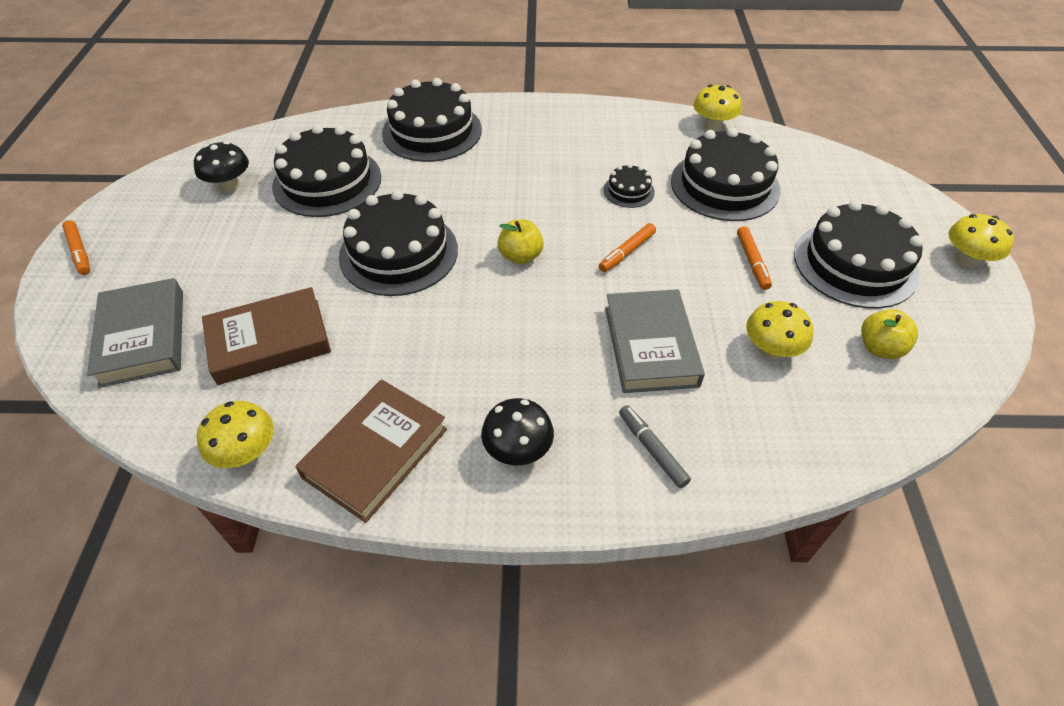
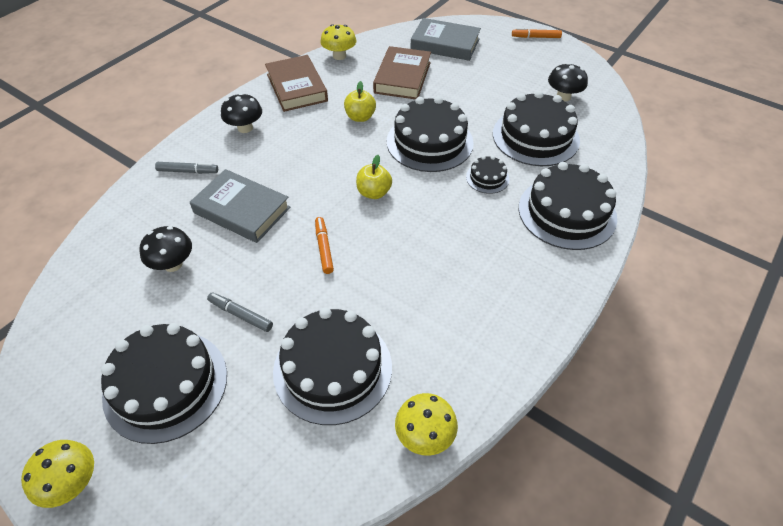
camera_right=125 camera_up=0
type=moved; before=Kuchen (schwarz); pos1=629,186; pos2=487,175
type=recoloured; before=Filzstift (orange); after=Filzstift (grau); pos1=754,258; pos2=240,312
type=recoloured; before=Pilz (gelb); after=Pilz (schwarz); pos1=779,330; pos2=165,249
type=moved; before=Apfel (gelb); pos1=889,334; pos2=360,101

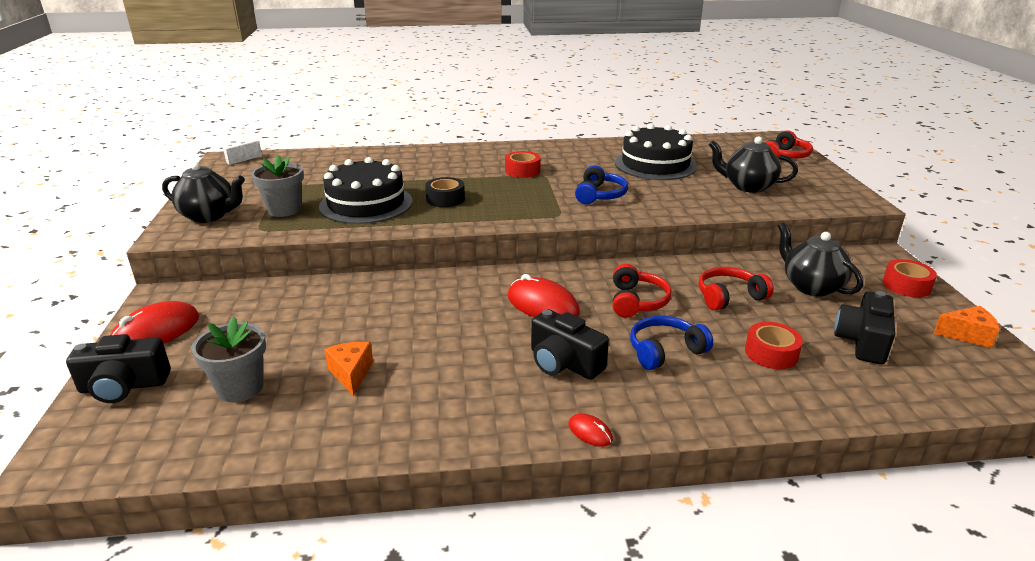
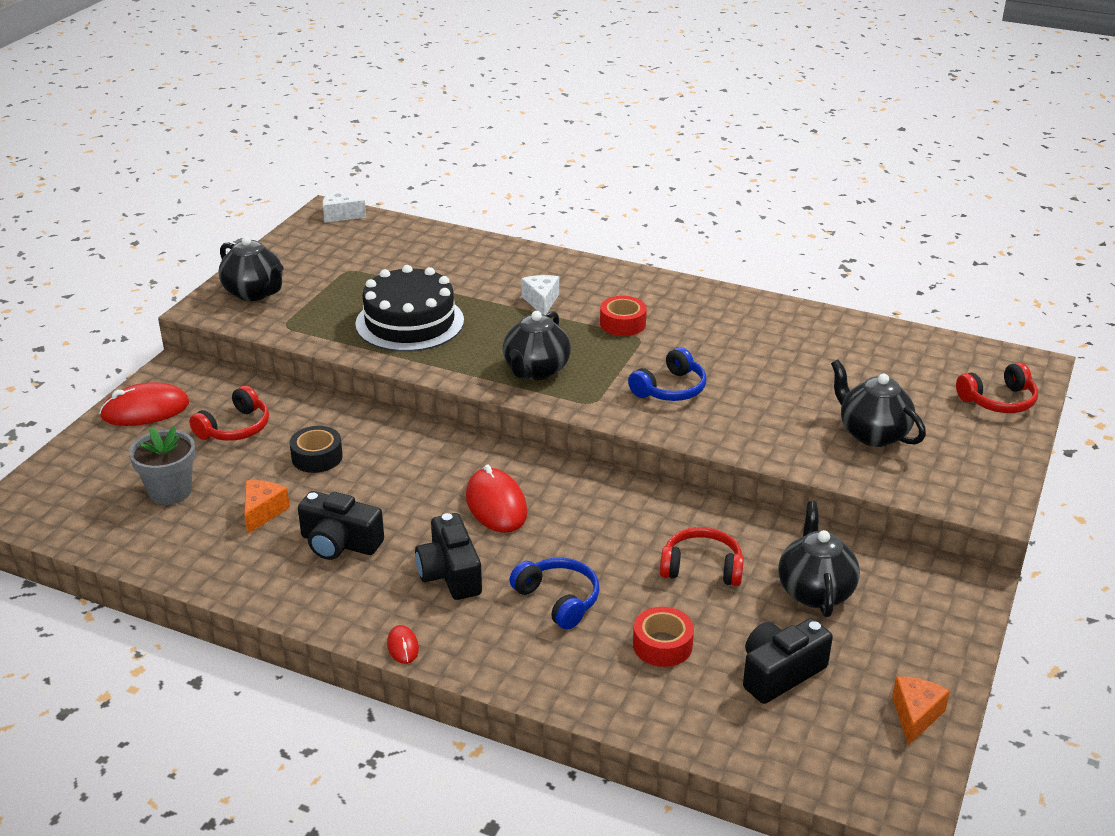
camera_right=30 camera_up=5
type=removed; before=Kuchen (schwarz); pos1=656,152
type=removed; before=Blumentopf (grau); pos1=277,186
type=moved; before=Klebeband (schwarz); pos1=445,192; pos2=316,449
type=removed; before=Klebeband (rot); pos1=910,278
type=moved; before=Kopfhörer (rot); pos1=642,291; pos2=229,413
type=turned; before=Käse (orange); pos1=966,327; pos2=921,711; turn=-105
type=turned; before=Kopfhörer (blau); pos1=671,343; pos2=554,594; turn=45
type=moved; before=Kamera (schwarz); pos1=118,368; pos2=341,525
type=added; after=Käse (weiß); pos2=540,295
type=added; after=Teekanne (schwarz); pos2=537,345

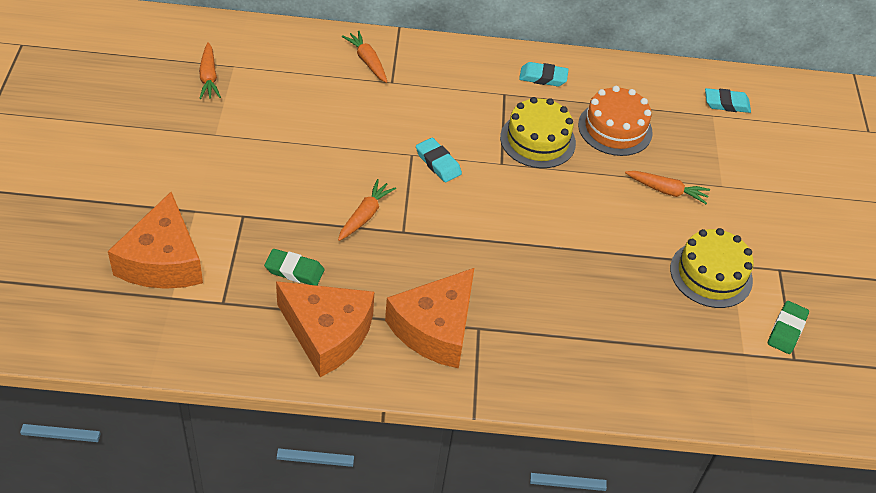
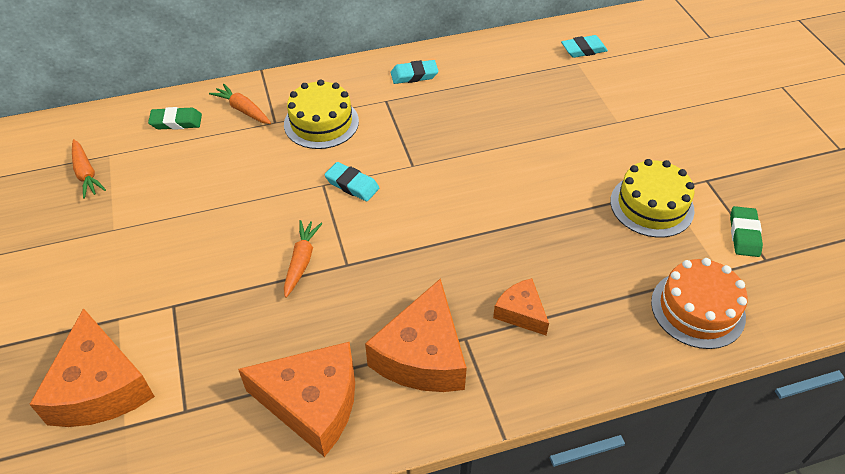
camera_right=-15 camera_up=0
type=moved; before=Kuchen (orange); pos1=615,121; pos2=699,303
type=moved; before=Kuchen (gelb); pos1=538,132; pos2=321,114
type=removed; before=Karotte (orange); pos1=667,187
type=moved; before=Radiergummi (grün); pos1=294,267; pos2=175,118
type=added; after=Käse (orange); pos2=521,306

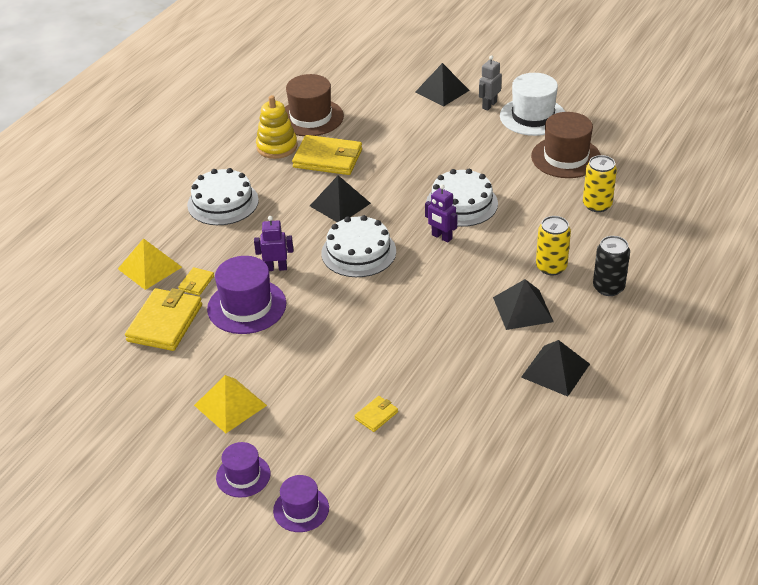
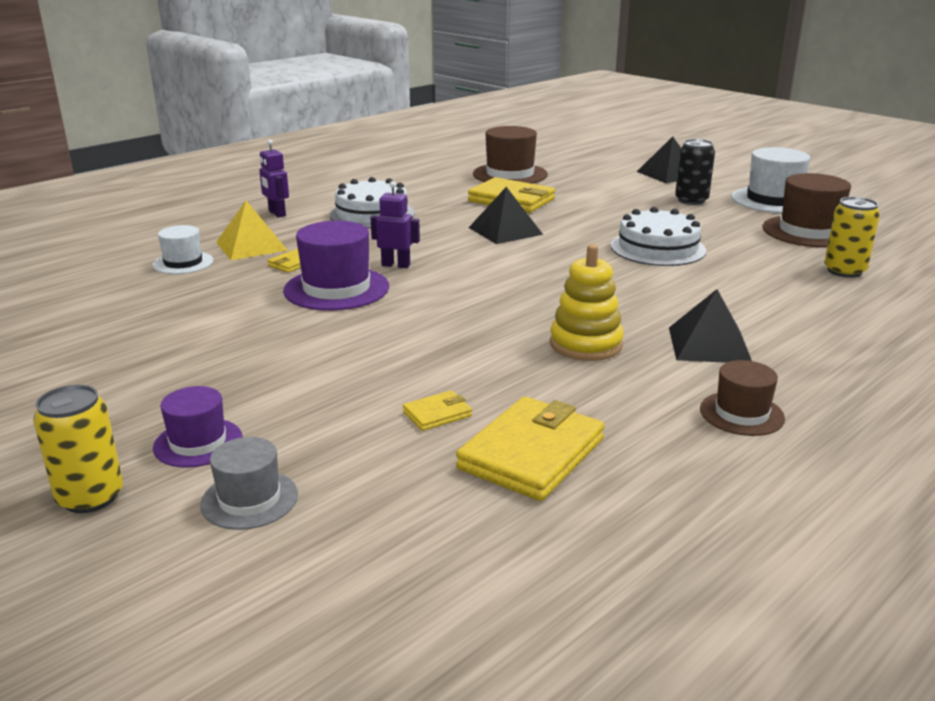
camera_right=15 camera_up=-15
type=removed; before=Roboter (grau); pos1=490,83
type=moved; before=Stapelspielzeug (gelb); pos1=276,127; pos2=587,302
type=moved; before=Roboter (lila); pos1=441,213; pos2=274,178
type=removed; before=Kuchen (weiß); pos1=358,246
type=moved; before=Dose (gelb); pos1=553,245; pos2=78,449
type=moved; before=Dose (schwarz); pos1=611,266; pos2=695,172
type=moved; before=Geldbörse (gelb); pos1=163,319; pos2=530,448
type=replaced; before=Pyramide (schwarz); after=Hut (braun); pos1=555,368; pos2=742,398
type=removed; before=Pyramide (gelb); pos1=230,404
type=recoloured; before=Hut (lila); after=Hut (grau); pos1=301,503; pos2=249,483
type=added; after=Hut (weiß); pos2=183,249

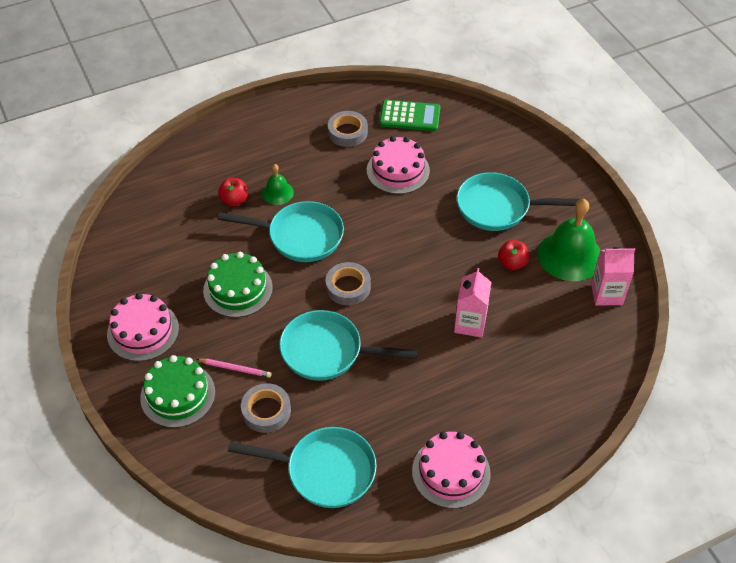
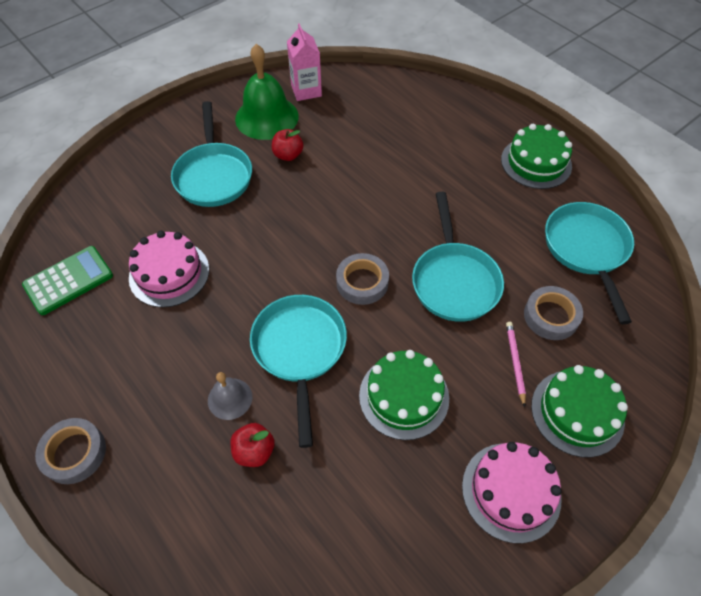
camera_right=-105 camera_up=5
type=turned; before=Taschenrechner (grün); pos1=409,115; pos2=67,280; turn=60
type=moved; before=Klebeband (grau); pos1=348,129; pos2=70,451
type=recoloured; before=Glocke (grün); after=Glocke (grau); pos1=278,184; pos2=230,396
type=removed; before=Getränkekarton (rosa); pos1=473,303
type=recoloured; before=Kuchen (rosa); after=Kuchen (grün); pos1=451,470; pos2=536,156

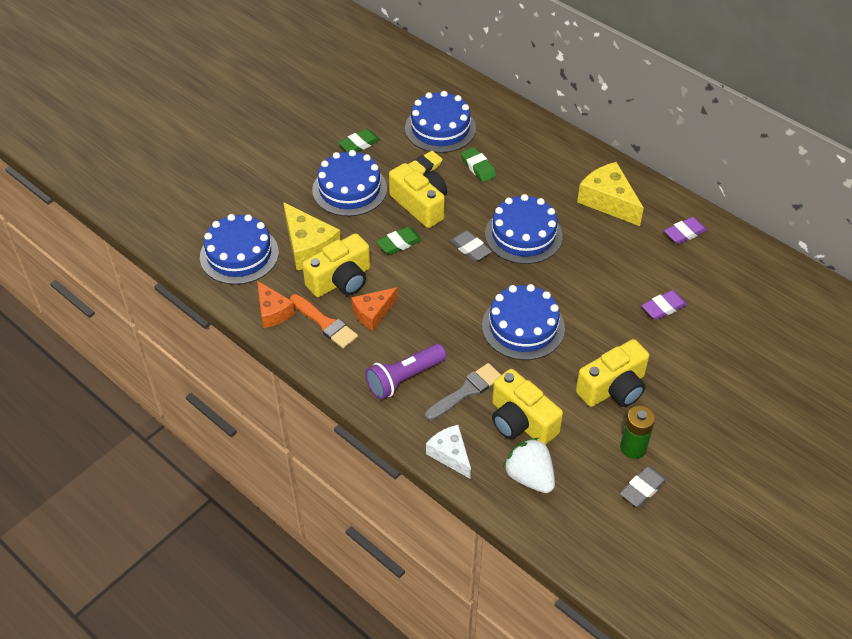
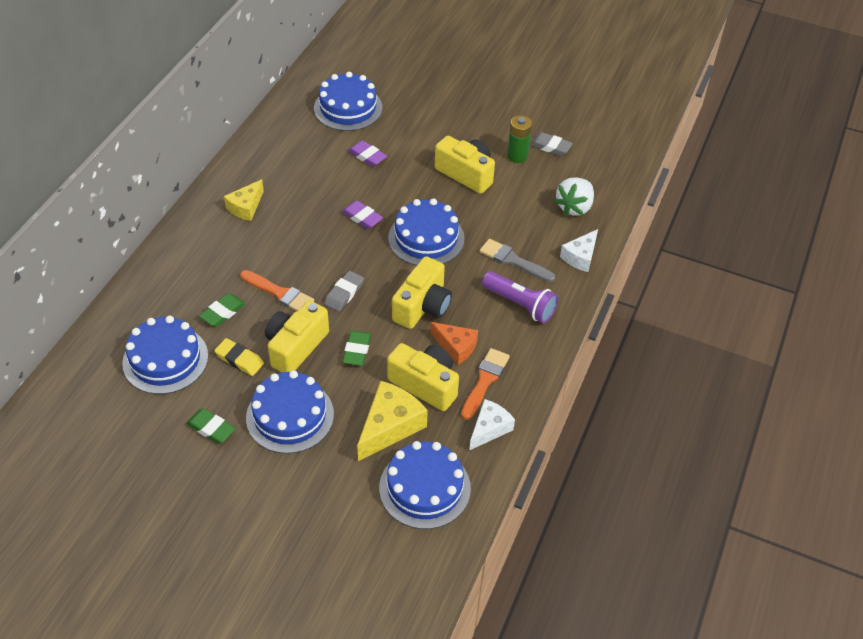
camera_right=-110 camera_up=0
type=resized; before=Käse (gelb); pos1=610,194; pos2=244,200; scale=0.65
type=moved; before=Kuchen (blau); pos1=523,229; pos2=348,101
type=moved; before=Radiergummi (lila); pos1=685,230; pos2=362,215
type=turned; before=Radiergummi (grün); pos1=399,241; pos2=356,348; turn=60
type=recoloured; before=Käse (orange); after=Käse (weiß); pos1=276,304; pos2=492,424
type=moved; before=Kamera (gelb); pos1=527,407; pos2=422,292
type=added; after=Pinsel (orange); pos2=277,290

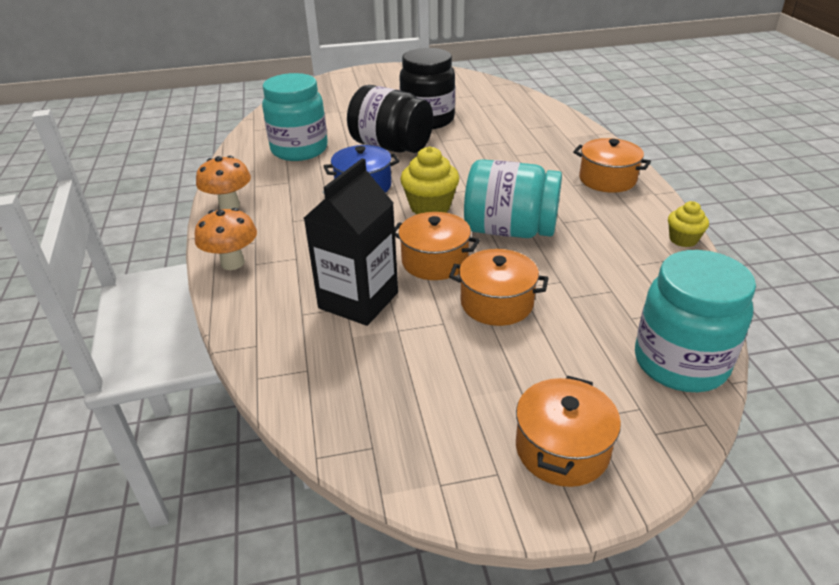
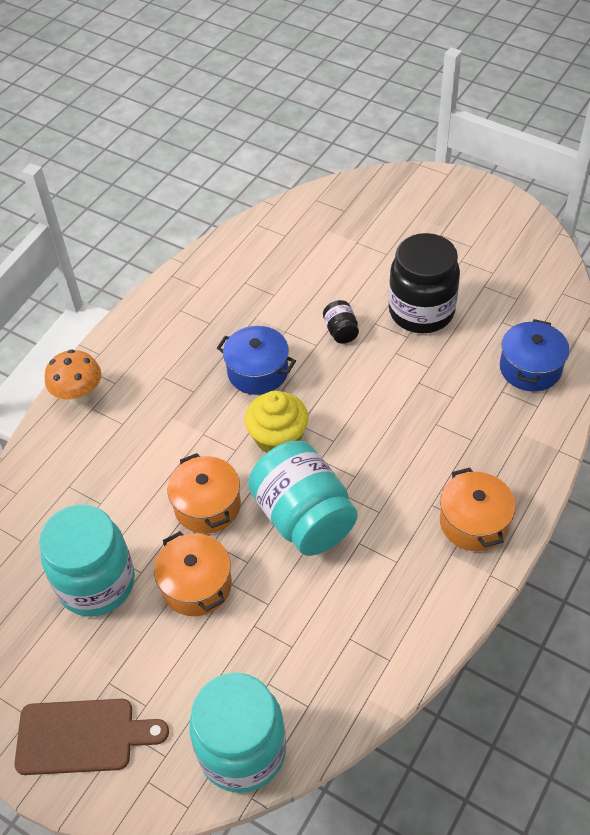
camera_right=45 camera_up=15
type=moved; before=Einmachglas (türkis); pos1=295,117; pos2=87,560
type=resized; before=Einmachglas (schwarz); pos1=390,119; pos2=341,322; scale=0.44
type=removed; before=Pilz (orange); pos1=223,183
type=removed; before=Getränkekarton (schwarz); pos1=351,242
type=removed; before=Muffin (gelb); pos1=688,224
type=replaced; before=Kochtopf (orange); after=Schneidebrett (braun); pos1=568,431; pos2=91,737
type=added; after=Kochtopf (blau); pos2=534,355

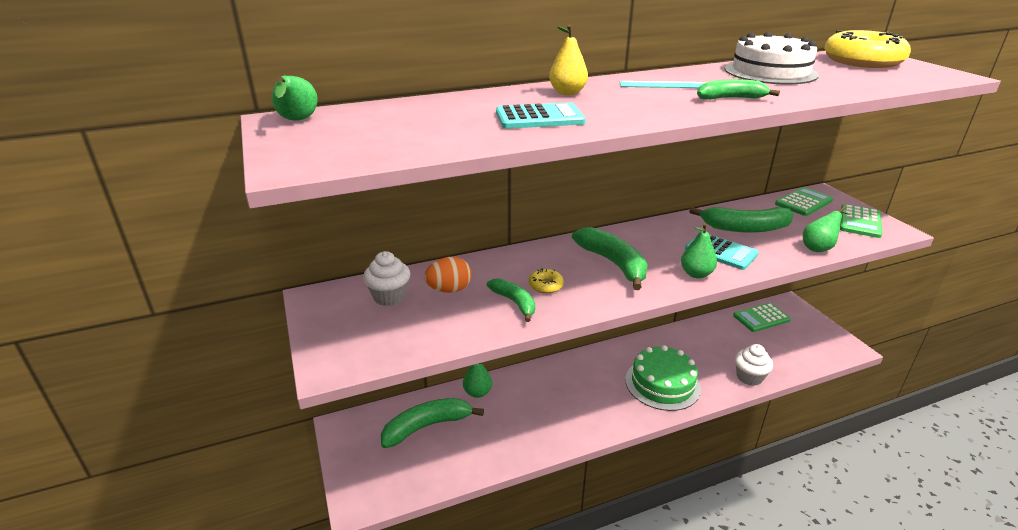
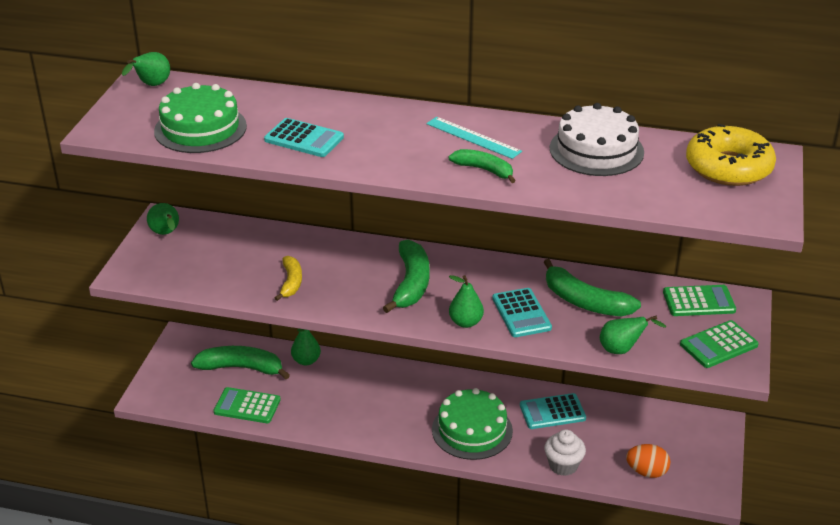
camera_right=35 camera_up=5
type=removed; before=Birne (gelb); pos1=568,60
type=removed; before=Muffin (weiß); pos1=386,278
type=moved; before=Ei (orange); pos1=448,275; pos2=648,461
type=removed; before=Donut (gelb); pos1=546,280
type=recoloured; before=Banane (grün); after=Banane (gelb); pos1=511,300; pos2=288,278
type=moved; before=Taschenrechner (grün); pos1=762,317; pos2=247,405
type=added; after=Kuchen (grün); pos2=200,118
type=added; after=Birne (grün); pos2=163,219
type=added; after=Taschenrechner (türkis); pos2=553,411

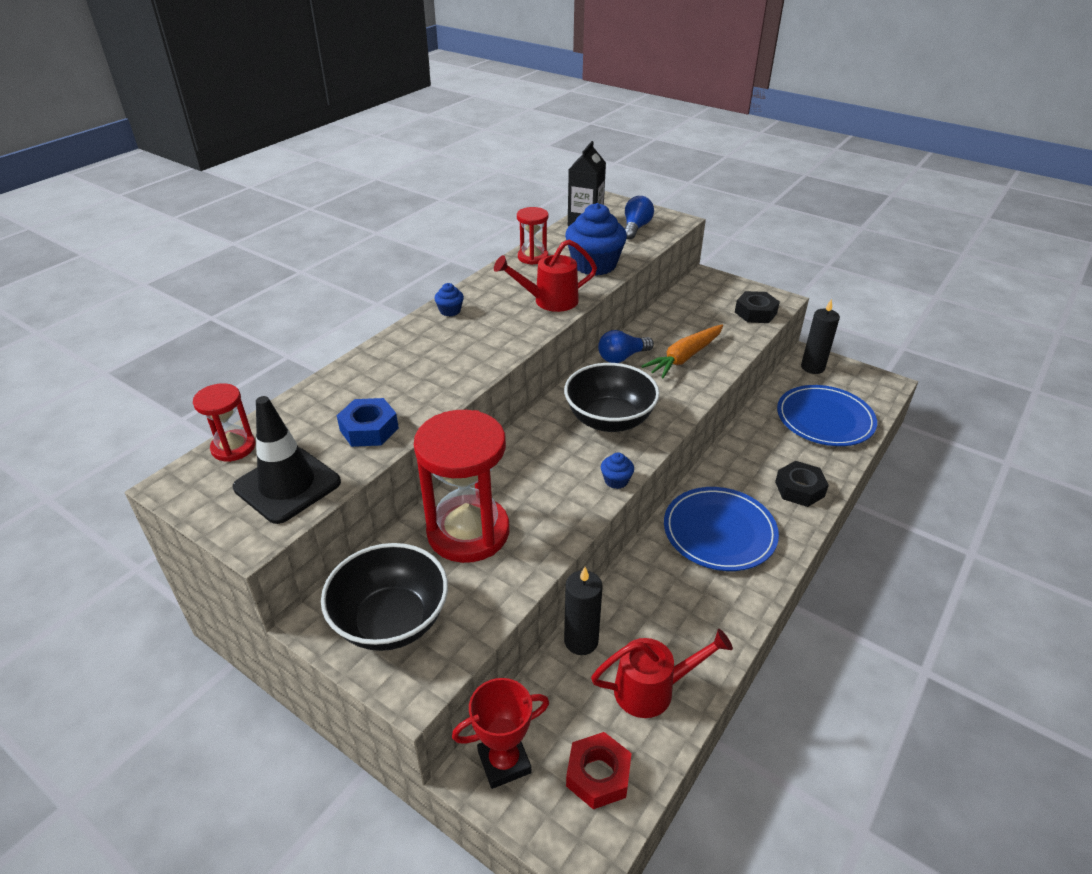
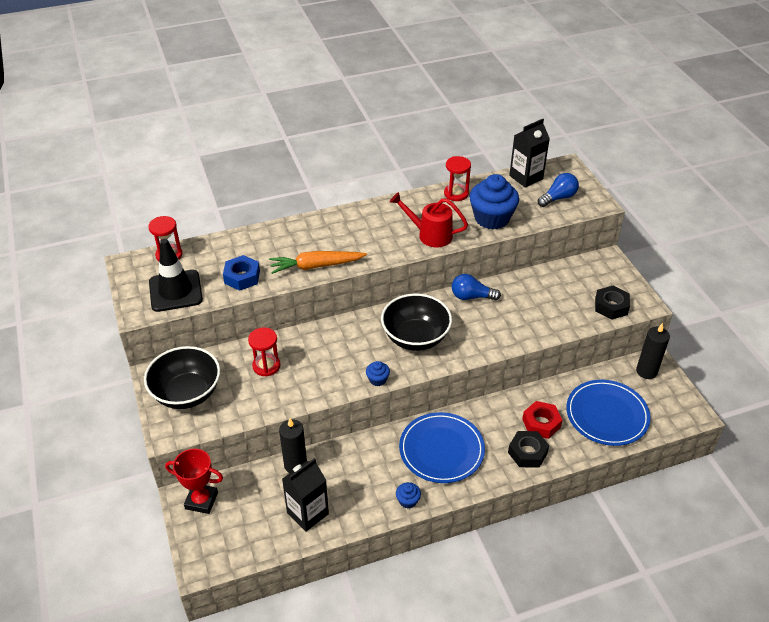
camera_right=35 camera_up=5
type=moved; before=Muffin (blau); pos1=449,299; pos2=408,495
type=moved; before=Karotte (orange); pos1=682,351; pos2=318,262
type=resized; before=Sanduhr (rot); pos1=461,486; pos2=264,352; scale=0.51
type=replaced; before=Gießkanne (rot); after=Getränkekarton (schwarz); pos1=662,673; pos2=305,495
type=moved; before=Sechskantmutter (rot); pos1=599,770; pos2=542,420

